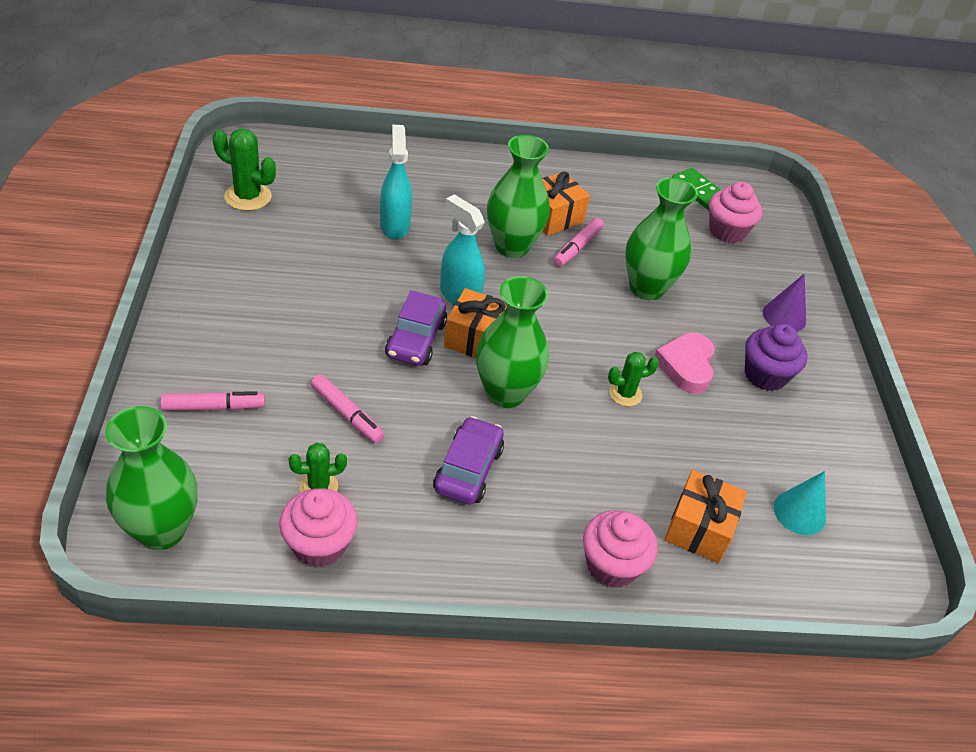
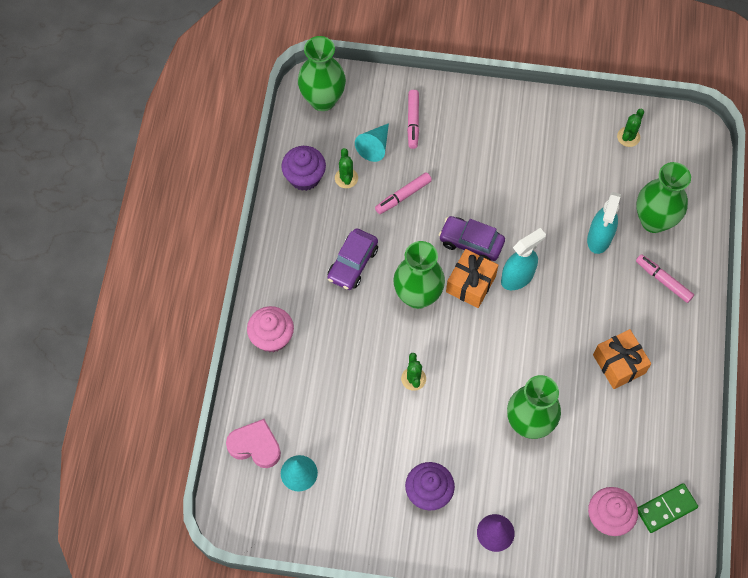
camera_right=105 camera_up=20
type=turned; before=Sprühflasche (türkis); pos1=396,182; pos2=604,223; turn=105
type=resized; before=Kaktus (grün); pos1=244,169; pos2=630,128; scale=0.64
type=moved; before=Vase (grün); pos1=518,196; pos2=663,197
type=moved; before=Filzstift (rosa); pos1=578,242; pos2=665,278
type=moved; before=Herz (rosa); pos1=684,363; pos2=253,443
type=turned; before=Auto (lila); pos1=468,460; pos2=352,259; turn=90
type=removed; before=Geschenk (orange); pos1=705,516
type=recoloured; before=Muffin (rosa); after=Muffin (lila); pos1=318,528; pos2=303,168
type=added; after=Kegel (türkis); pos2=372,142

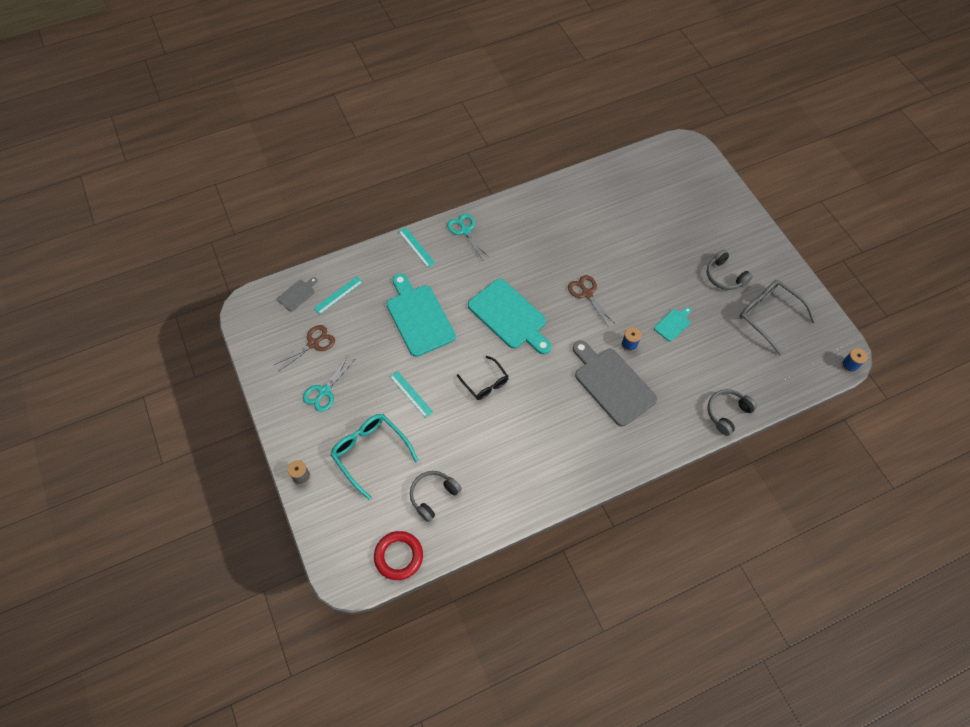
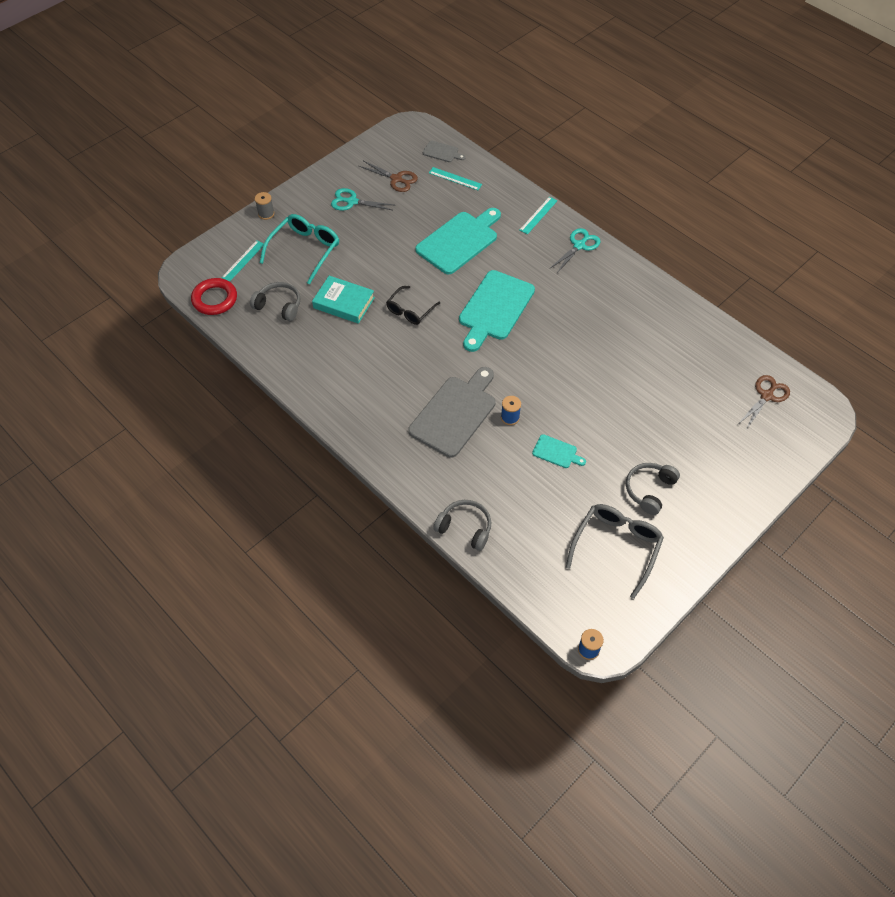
camera_right=70 camera_up=-5
type=moved; before=Schere (braun); pos1=591,300; pos2=763,401
type=moved; before=Lineal (türkis); pos1=411,394; pos2=242,261
type=added; after=Buch (türkis); pos2=343,300

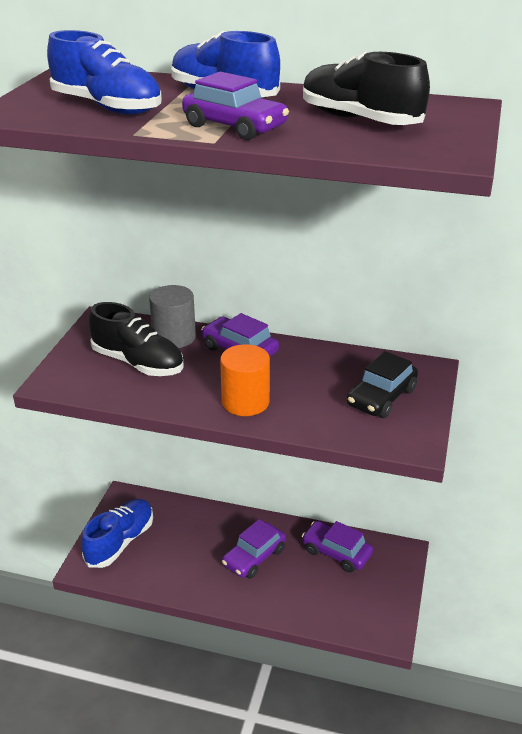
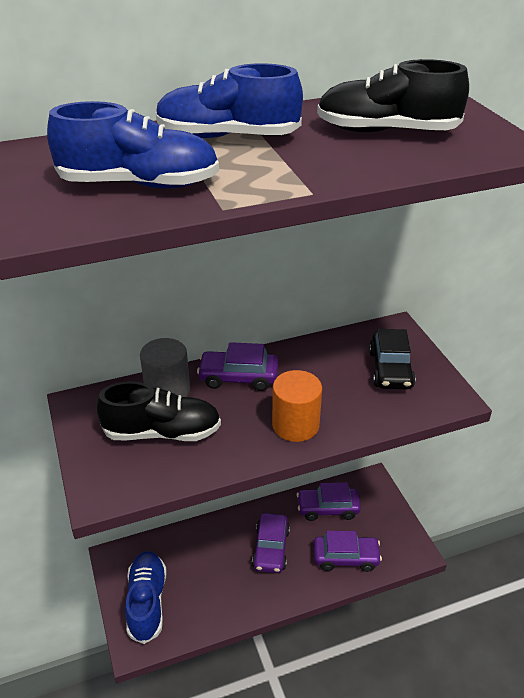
camera_right=-35 camera_up=5
type=moved; before=Auto (lila); pos1=235,106; pos2=348,551

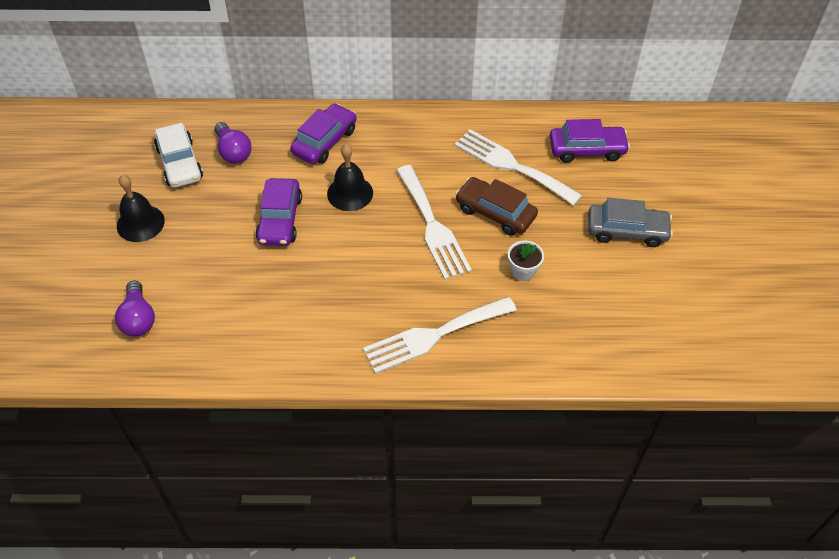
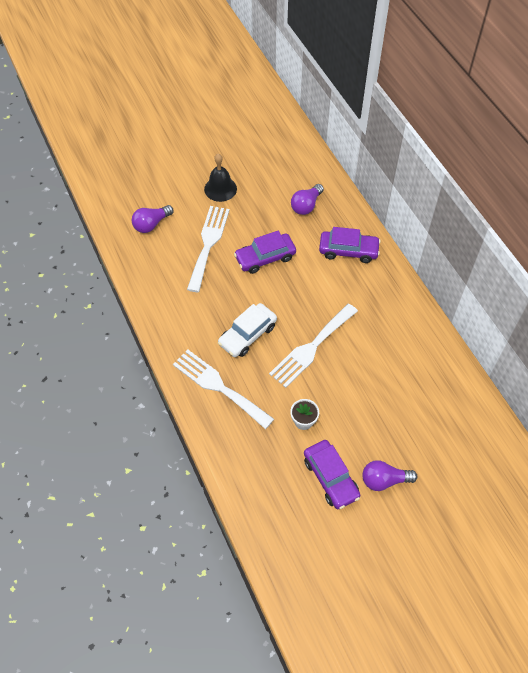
camera_right=65 camera_up=5
type=moved; before=Auto (lila); pos1=590,141; pos2=332,474
type=moved; before=Auto (weiß); pos1=178,155; pos2=247,330
type=moved; before=Gabel (weiß); pos1=519,167; pos2=208,249
type=removed; before=Glocke (schwarz); pos1=350,177
type=removed; before=Auto (braun); pos1=496,206
type=replaced; before=Auto (grau); after=Glühbirne (lila); pos1=630,222; pos2=389,475

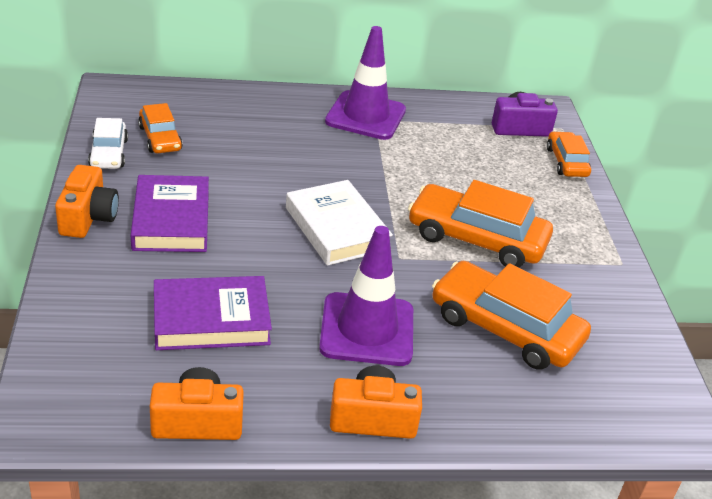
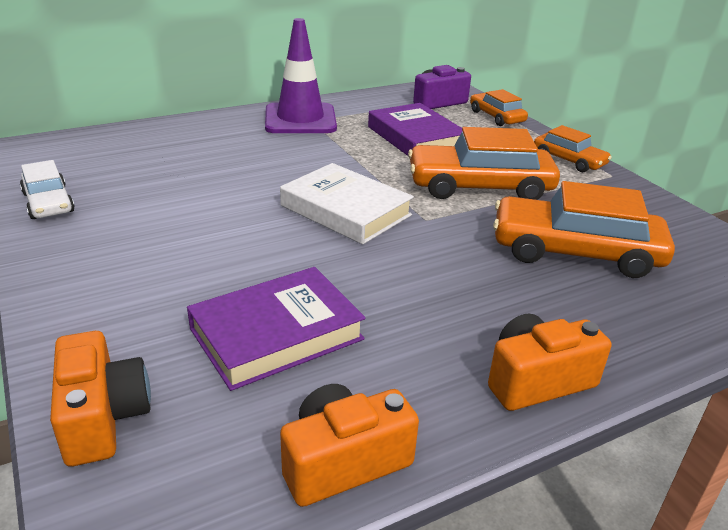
camera_right=-20 camera_up=-5
type=moved; before=Auto (orange); pos1=160,128; pos2=573,148
type=moved; before=Kamera (orange); pos1=87,201; pos2=100,399
type=moved; before=Buch (lila); pos1=170,213; pos2=415,129
type=removed; before=Leitkegel (lila); pos1=366,296

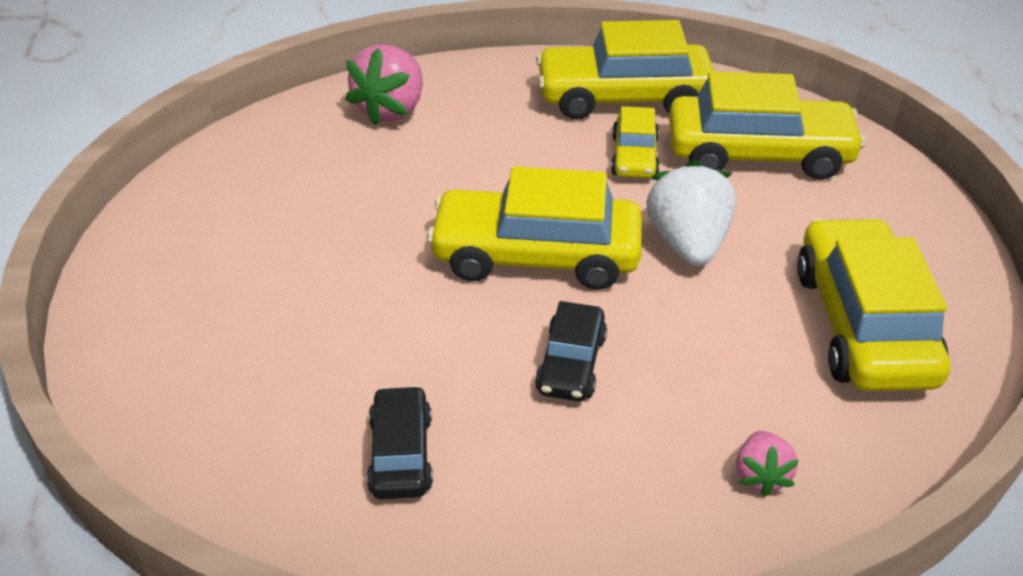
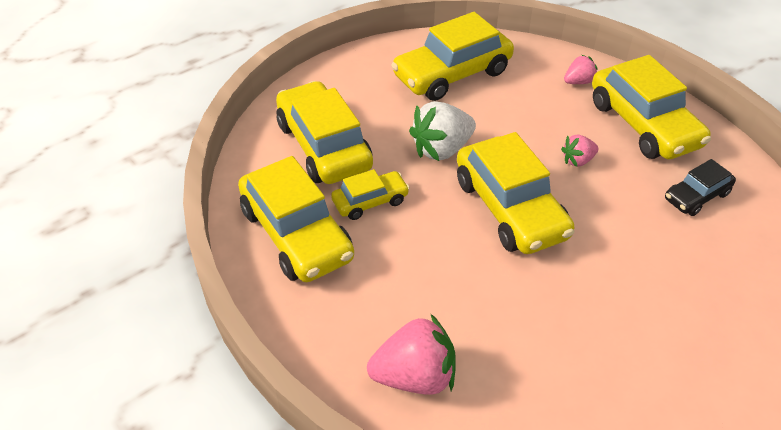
camera_right=-120 camera_up=5
type=replaced; before=Auto (schwarz); after=Erdbeere (rosa); pos1=571,351; pos2=579,151
type=added; after=Auto (gelb); pos2=651,107

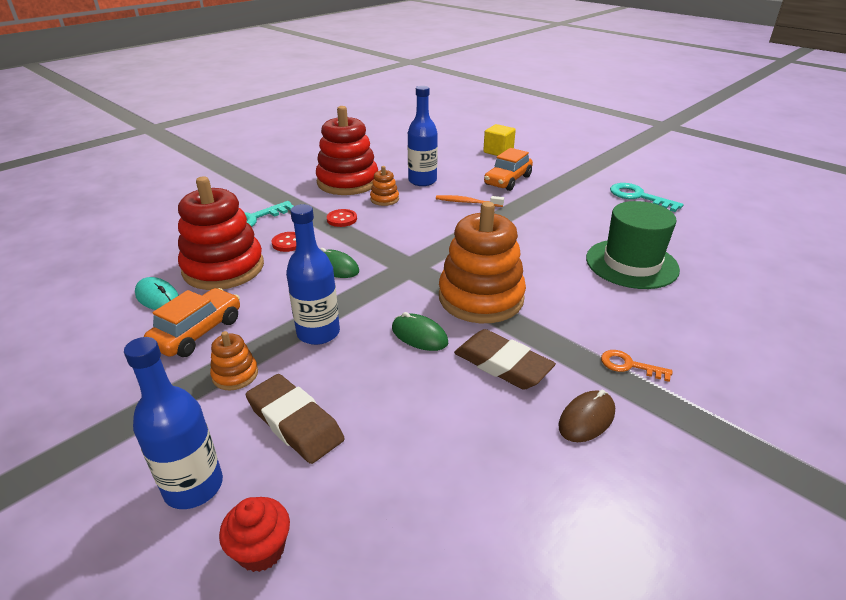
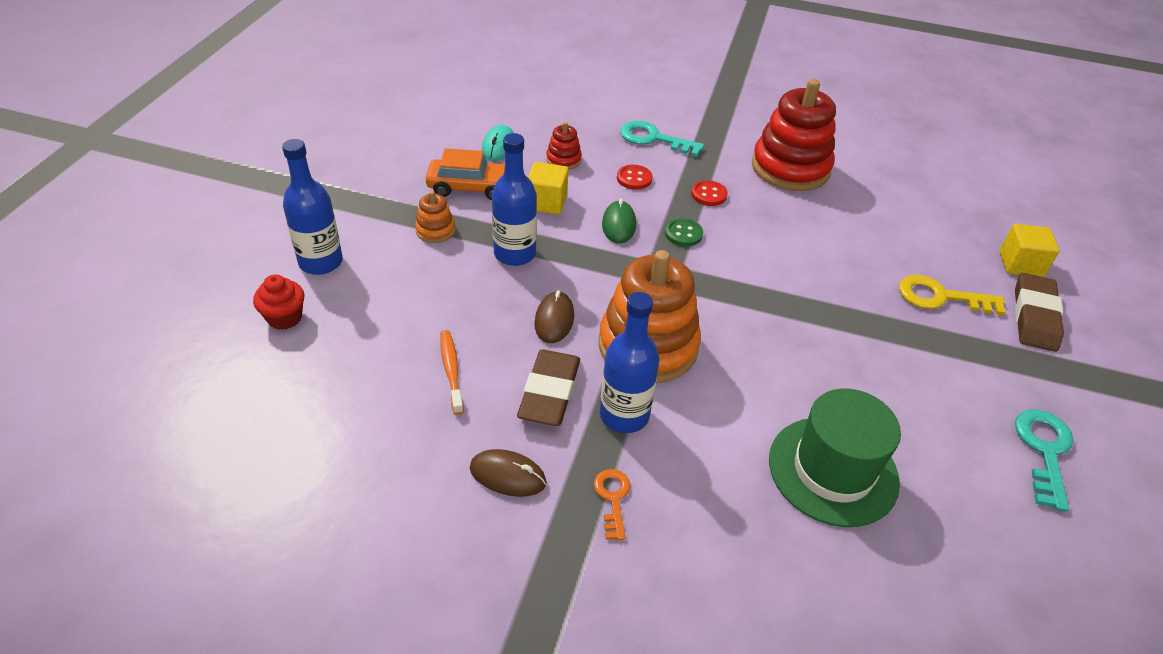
camera_right=60 camera_up=10
type=moved; before=Flasche (blau); pos1=423,136; pos2=629,362
type=replaced; before=Auto (orange); after=Schlüssel (gelb); pos1=508,169; pos2=952,295
type=removed; before=Stapelspielzeug (orange); pos1=384,186
type=resized; before=Stapelspielzeug (rot); pos1=221,233; pos2=564,146; scale=0.44
type=moved; before=Zahnbürste (orange); pos1=470,201; pos2=452,372
type=recoloured; before=Computermaus (grün); after=Computermaus (braun); pos1=420,331; pos2=554,316
type=moved; before=Radiergummi (braun); pos1=295,419; pos2=1039,312
type=added; after=Kubus (gelb); pos2=548,188
type=added; after=Knopf (grün); pos2=684,232

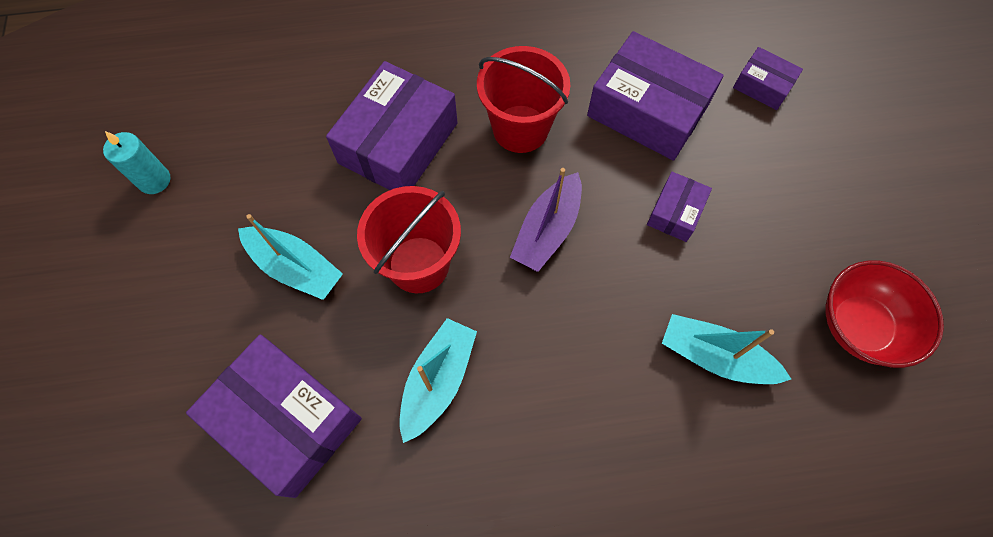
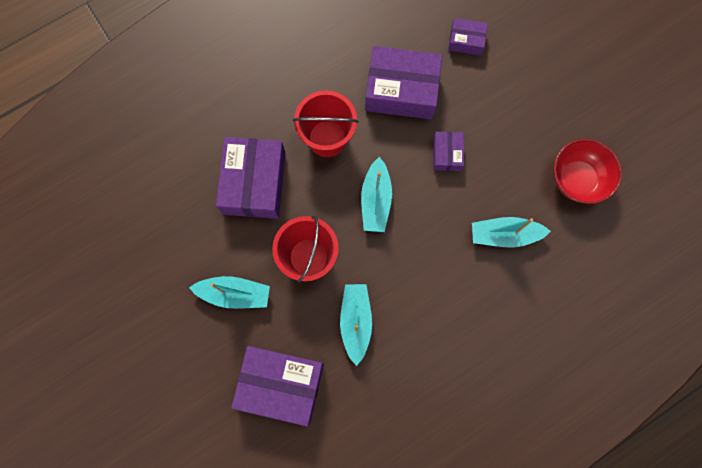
camera_right=-25 camera_up=10
type=removed; before=Kerze (türkis); pos1=136,162
type=recoloured; before=Boot (lila); after=Boot (türkis); pos1=546,220; pos2=376,194

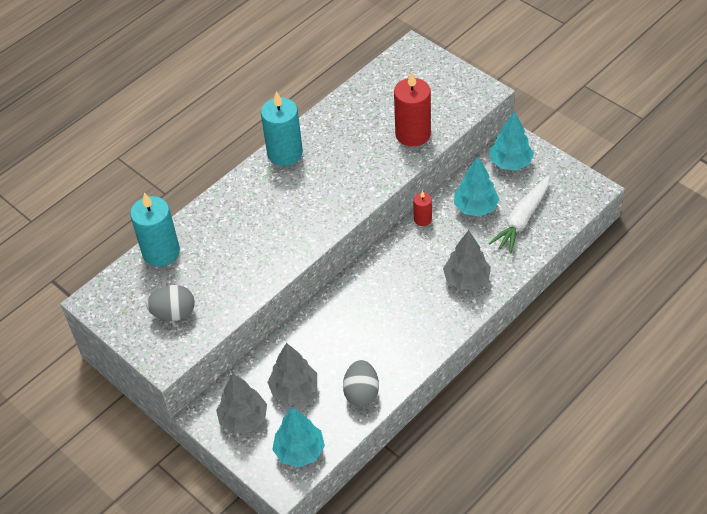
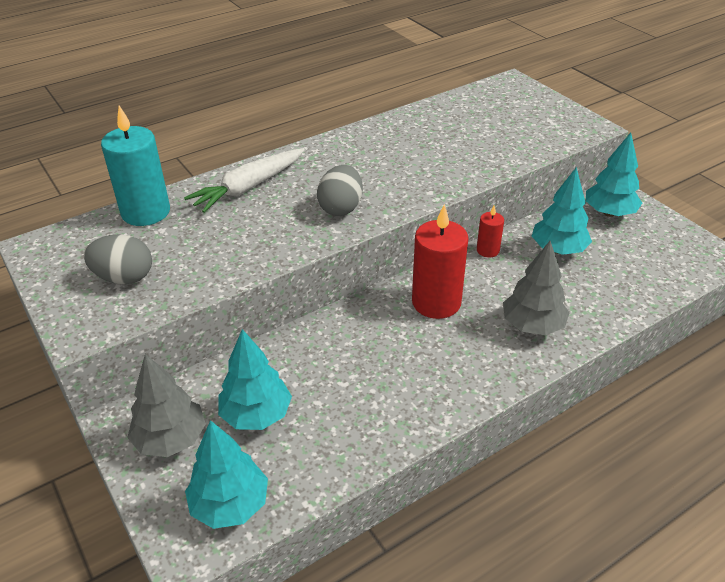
camera_right=10 camera_up=-10
type=moved; before=Kerze (rot); pos1=412,109; pos2=440,261
type=removed; before=Kerze (türkis); pos1=282,128
type=moved; before=Karotte (weiß); pos1=519,214; pos2=244,180
type=recoloured; before=Baum (grau); after=Baum (türkis); pos1=292,373; pos2=255,379
type=moved; before=Ei (grau); pos1=361,383; pos2=340,190

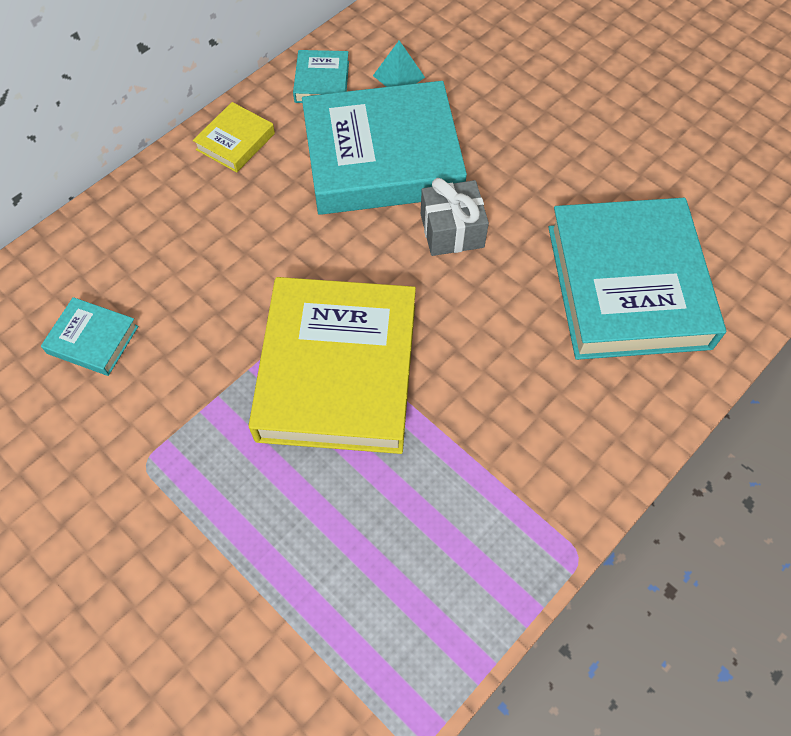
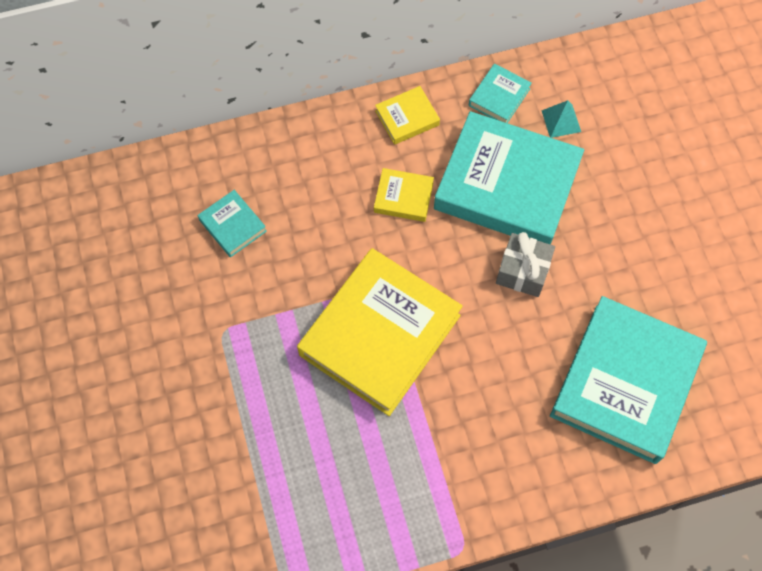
camera_right=30 camera_up=5
type=added; after=Buch (gelb); pos2=404,195

